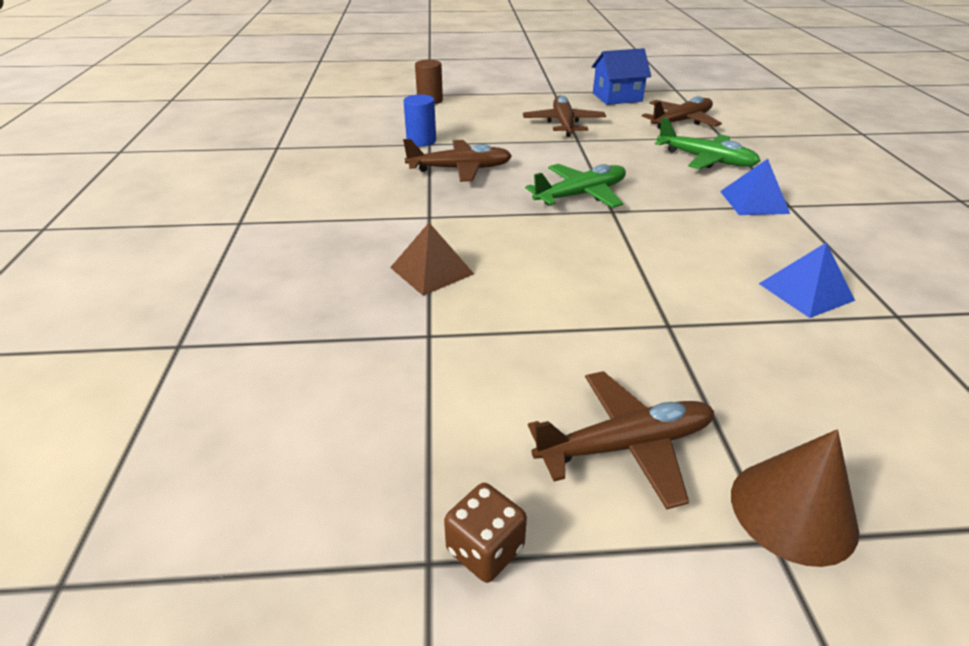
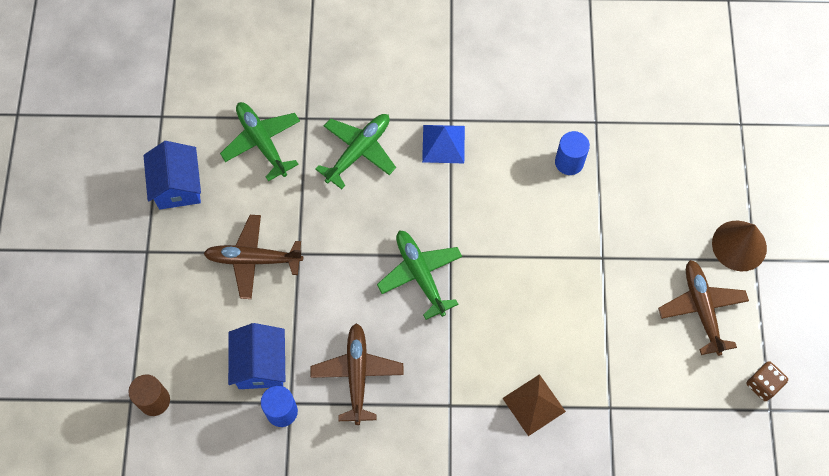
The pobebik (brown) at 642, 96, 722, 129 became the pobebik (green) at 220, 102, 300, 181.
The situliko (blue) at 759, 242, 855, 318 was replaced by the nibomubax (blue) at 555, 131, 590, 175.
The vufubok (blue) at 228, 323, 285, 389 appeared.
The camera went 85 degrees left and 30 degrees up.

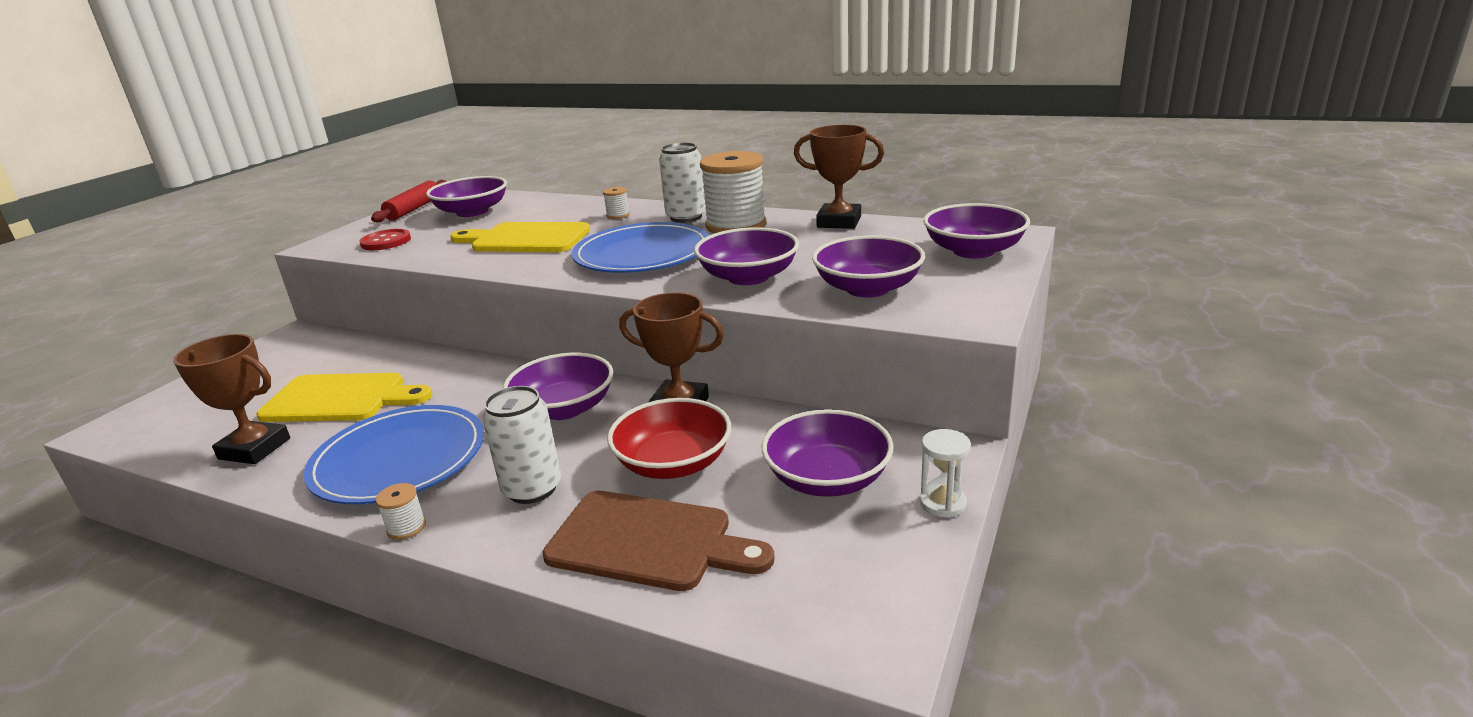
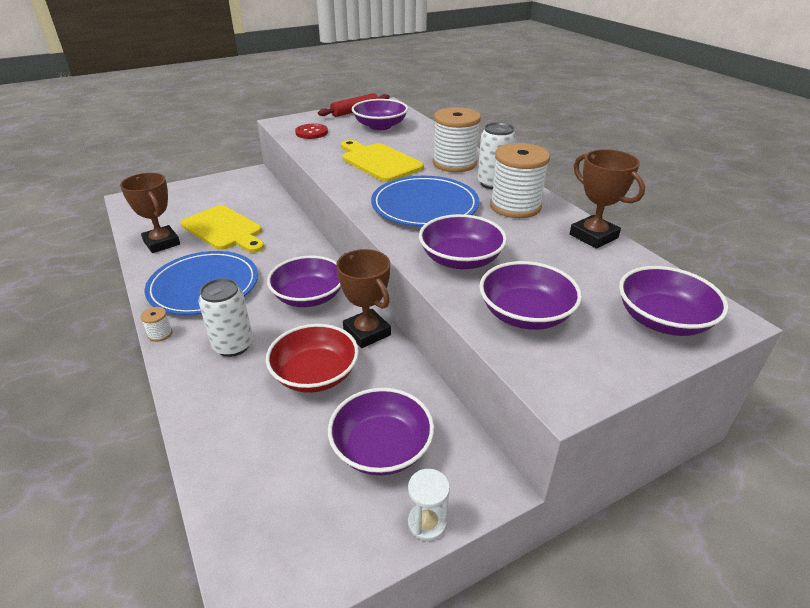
The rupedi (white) at 603, 187, 630, 219 changed to 2.42 times the size.
The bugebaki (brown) at 543, 491, 775, 591 disappeared.
The camera went 35 degrees right and 10 degrees up.

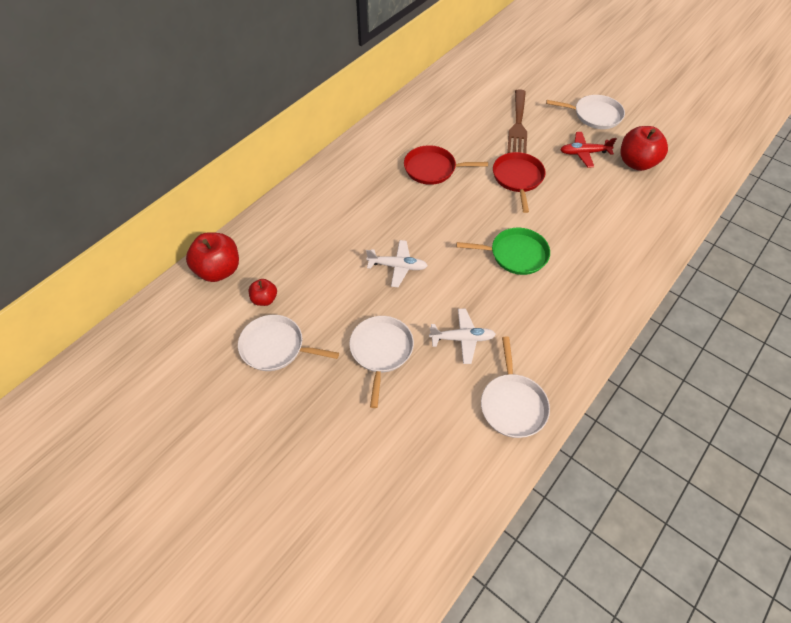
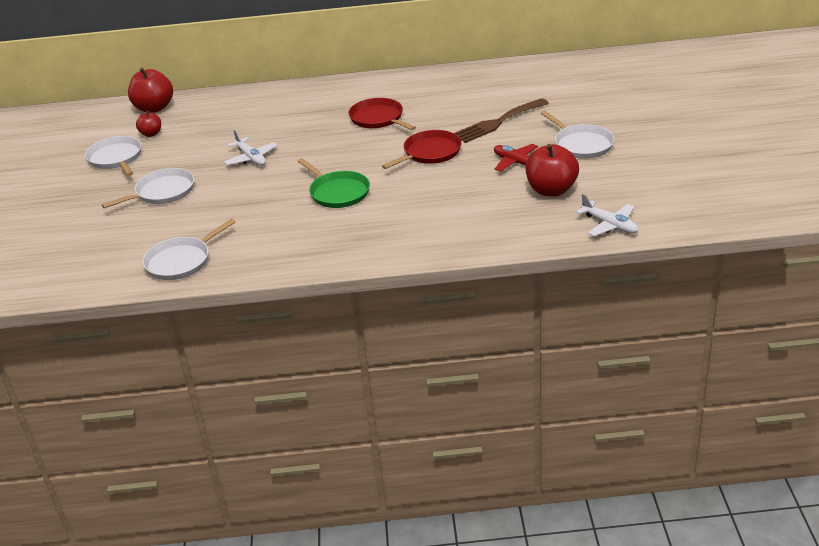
The pobebik (white) moved from 429, 309, 496, 364 to 576, 194, 638, 236.
The camera went 50 degrees right and 20 degrees down.

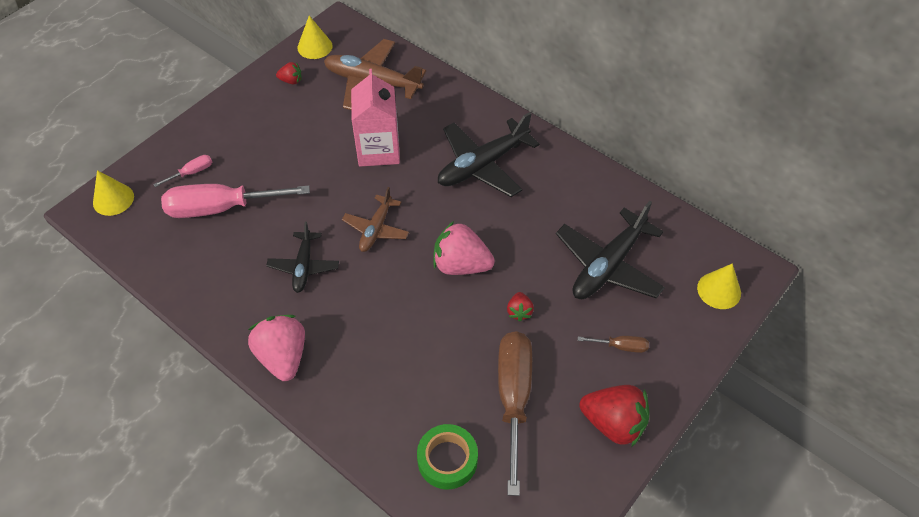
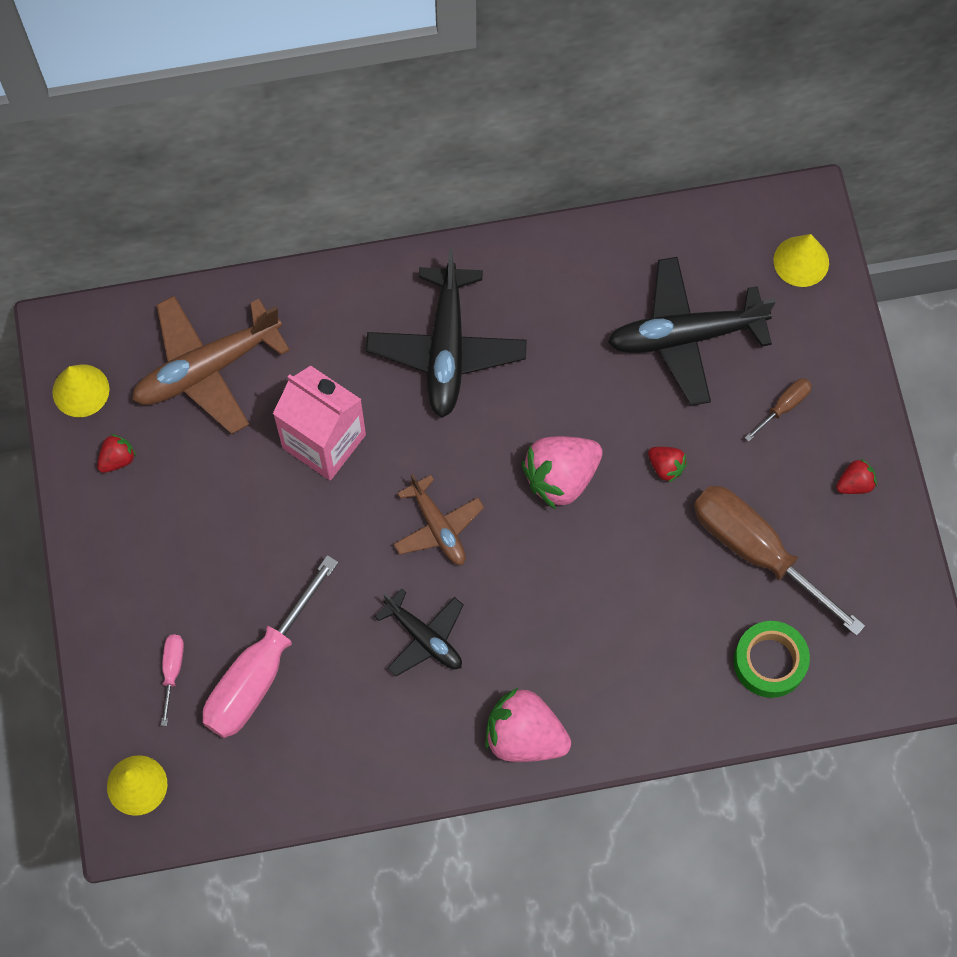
The pobebik (black) at 556, 201, 665, 299 turned 90 degrees clockwise.
The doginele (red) at 579, 385, 649, 447 changed to 0.49 times the size.
The camera went 50 degrees left and 15 degrees up.

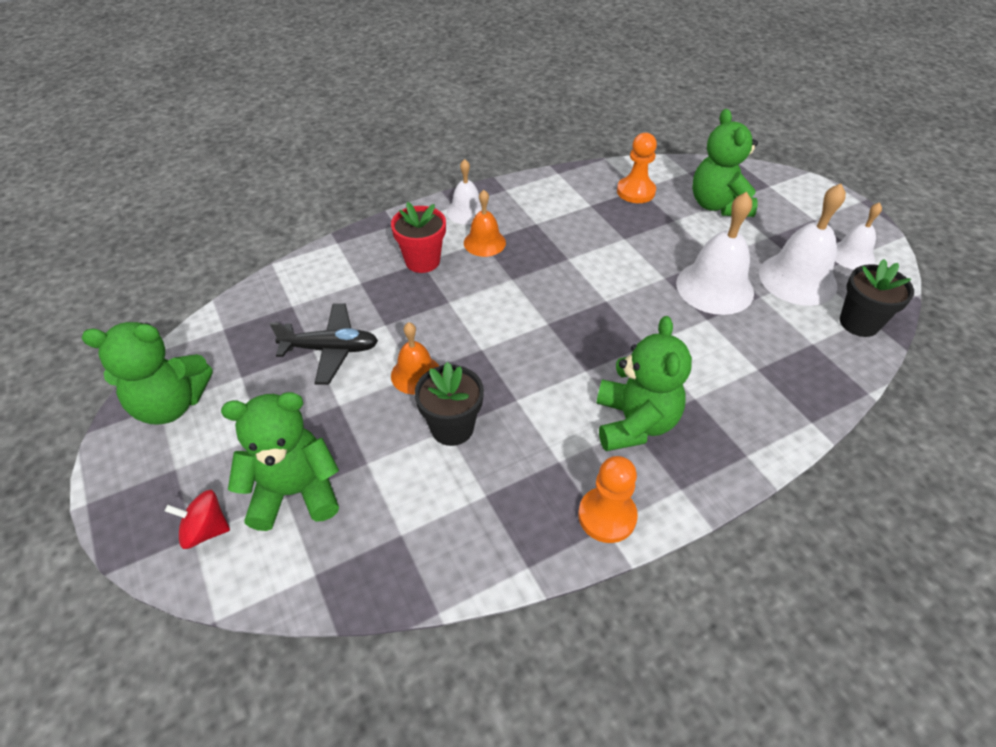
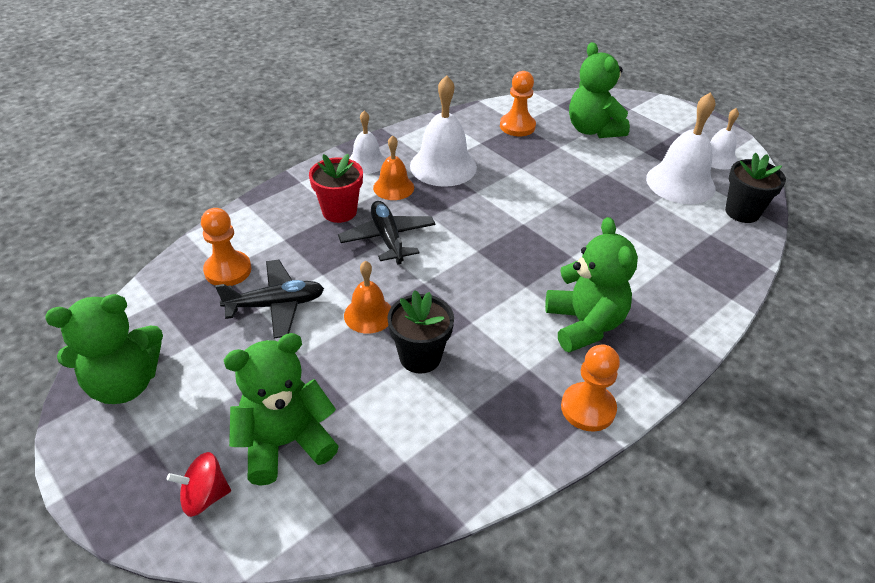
The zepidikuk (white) moved from 676, 192, 754, 315 to 410, 75, 477, 187.
The pobebik (black) at 338, 201, 436, 265 appeared.
The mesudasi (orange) at 201, 208, 251, 286 appeared.
The camera went 15 degrees left and 5 degrees down.

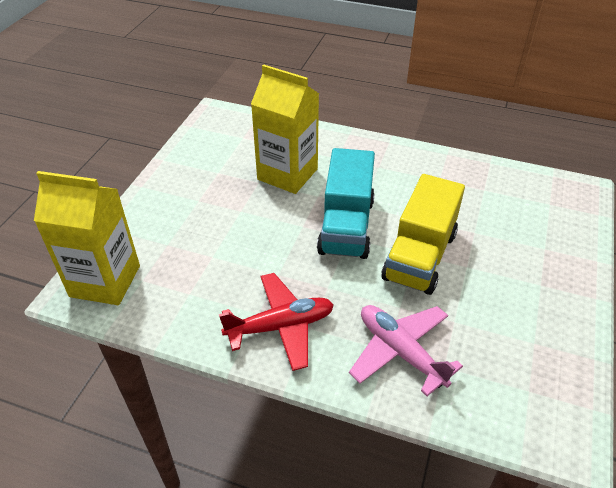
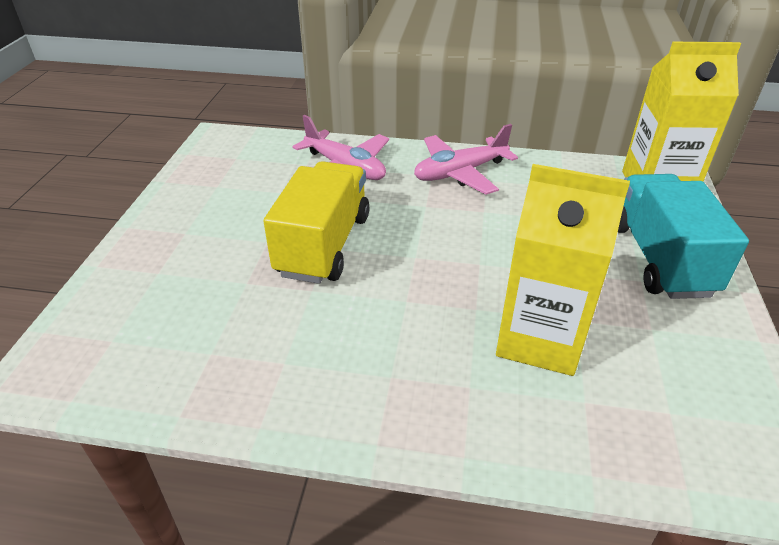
The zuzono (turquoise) moved from 317, 148, 375, 259 to 618, 174, 749, 299.
The pobebik (red) at 219, 273, 334, 371 became the pobebik (pink) at 414, 124, 518, 195.
The camera went 170 degrees right and 5 degrees down.

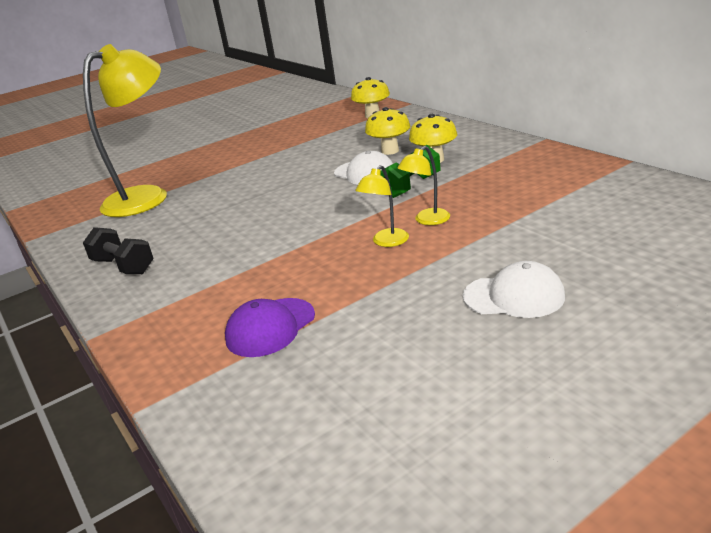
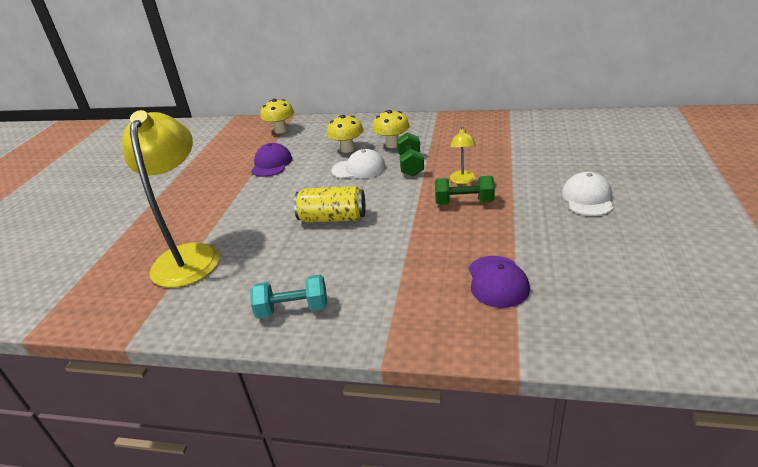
The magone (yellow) at 355, 165, 409, 247 was replaced by the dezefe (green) at 435, 176, 495, 205.
The dezefe (black) at 83, 227, 154, 274 became the dezefe (turquoise) at 250, 275, 327, 319.
The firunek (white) at 463, 261, 565, 318 turned 45 degrees counterclockwise.
The firunek (purple) at 251, 143, 292, 177 appeared.
The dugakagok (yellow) at 294, 186, 366, 223 appeared.
The camera went 45 degrees left and 5 degrees up.

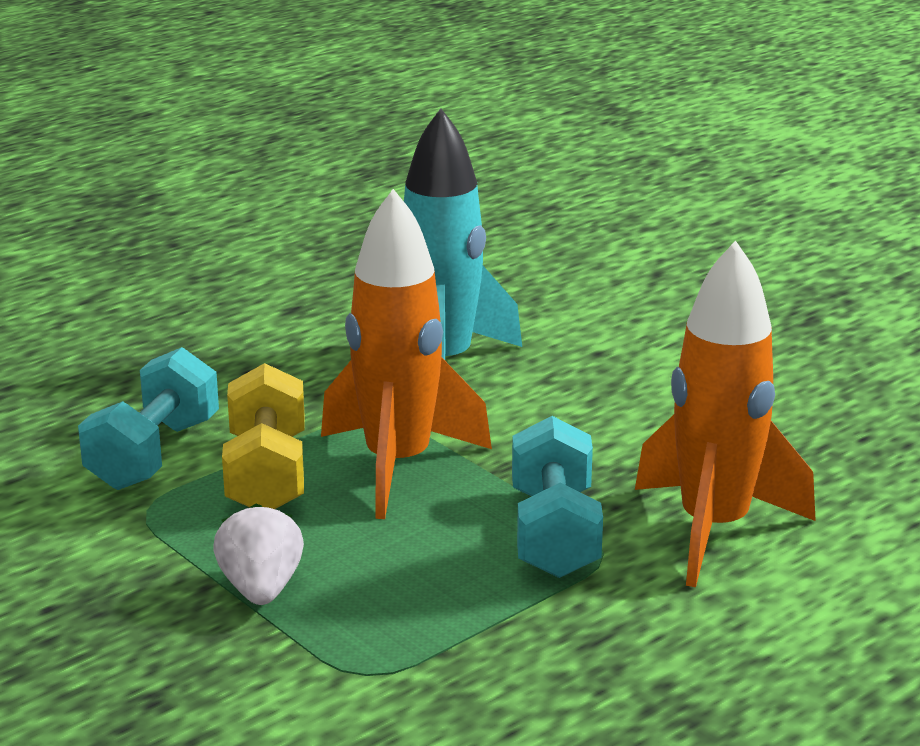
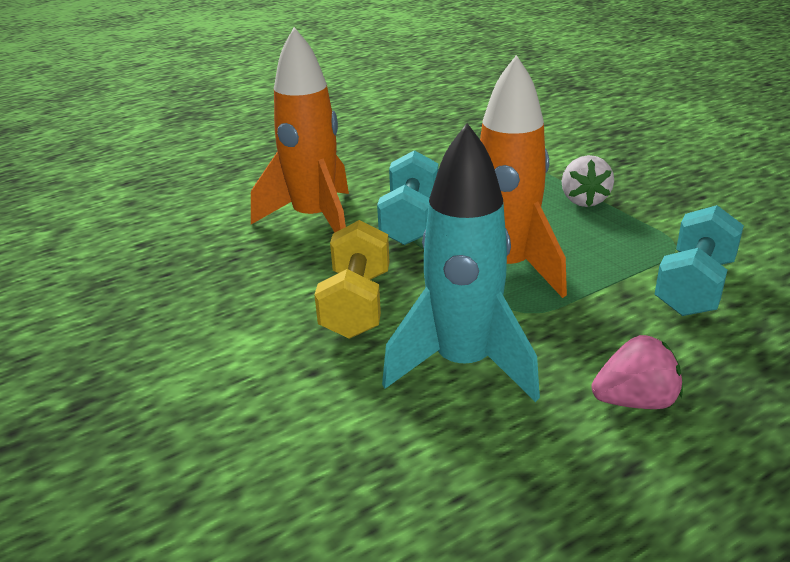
The dezefe (yellow) moved from 222, 363, 305, 509 to 314, 220, 389, 339.
The doginele (pink) at 592, 335, 683, 409 appeared.
The camera went 170 degrees left and 5 degrees up.

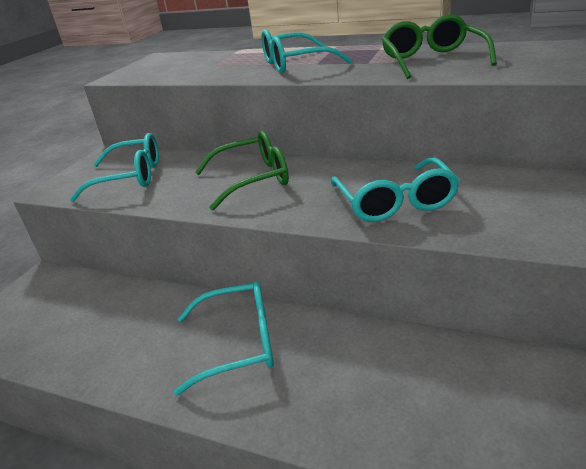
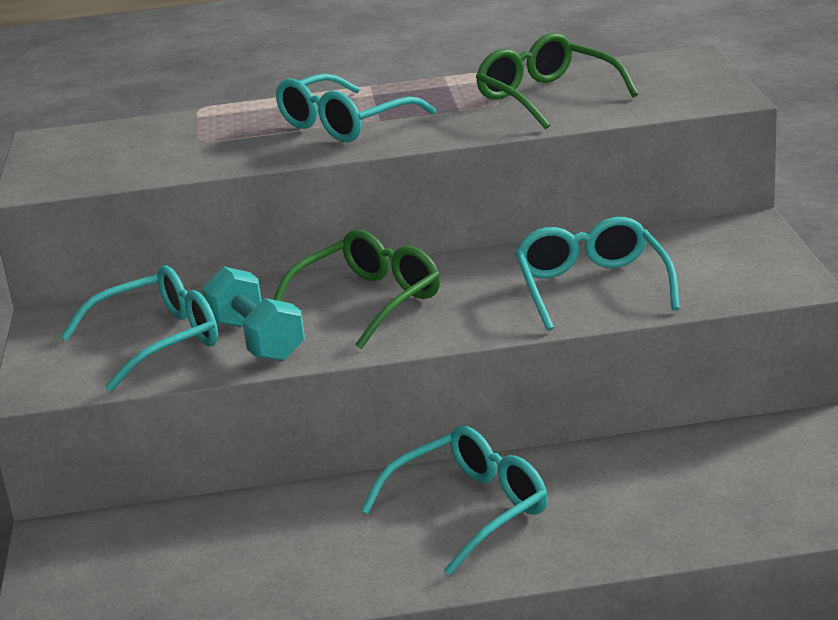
The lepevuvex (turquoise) at 331, 157, 460, 222 turned 150 degrees counterclockwise.
The dezefe (turquoise) at 202, 267, 305, 362 appeared.
The camera went 30 degrees left and 5 degrees down.

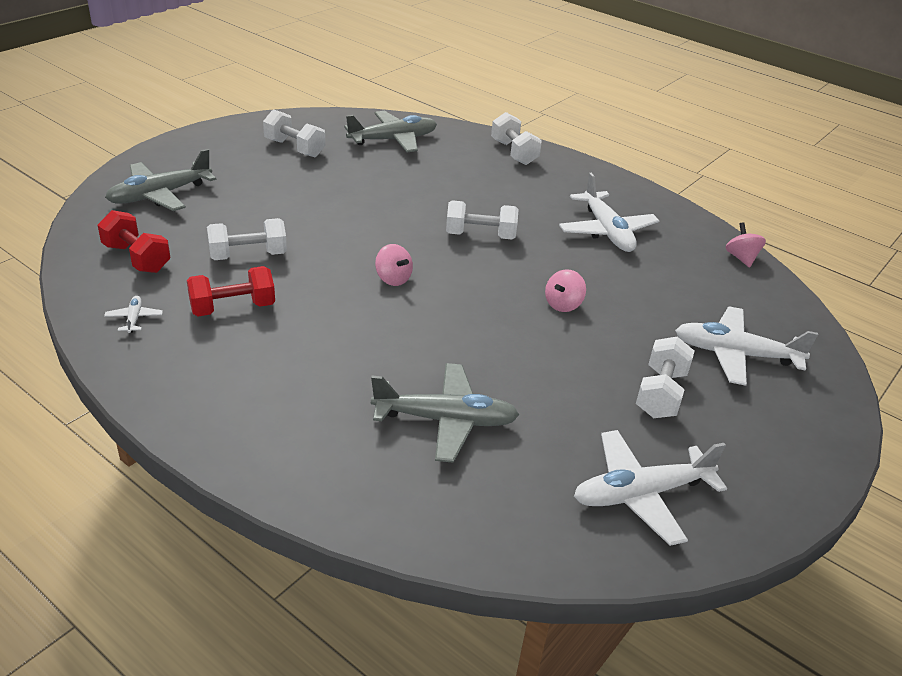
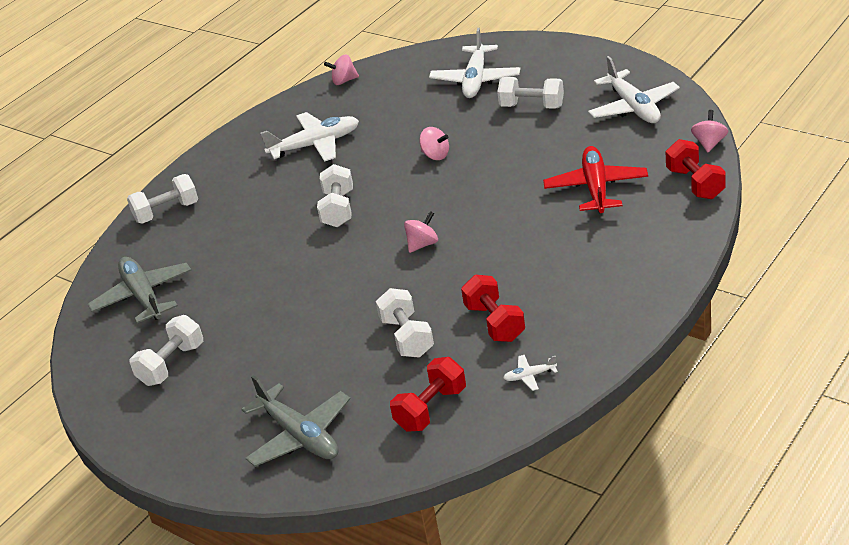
The pobebik (grey) at 371, 363, 519, 463 became the pobebik (red) at 543, 146, 648, 213.
The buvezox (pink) at 691, 110, 728, 152 appeared.
The dezefe (red) at 666, 139, 726, 199 appeared.
The camera went 85 degrees left and 0 degrees up.

